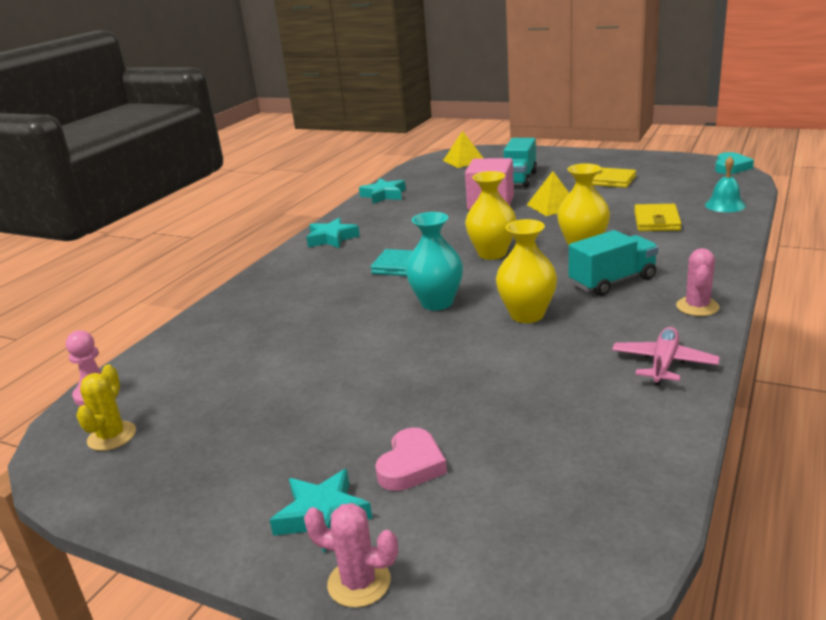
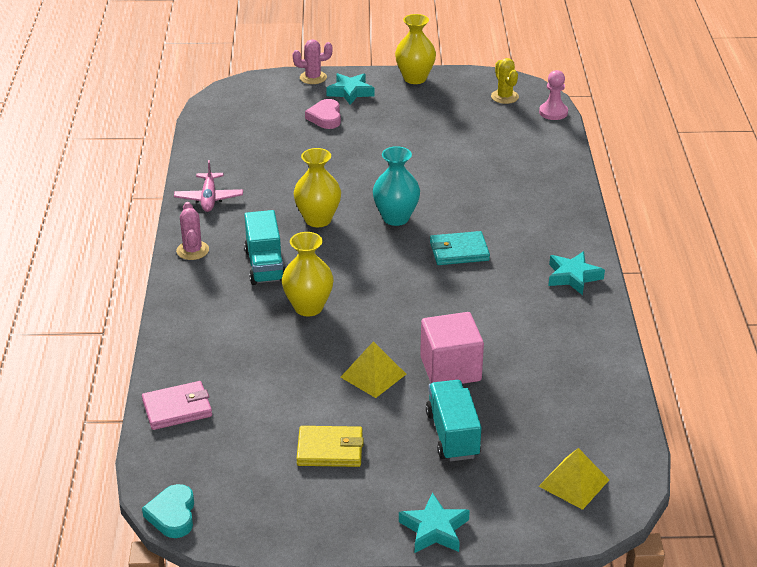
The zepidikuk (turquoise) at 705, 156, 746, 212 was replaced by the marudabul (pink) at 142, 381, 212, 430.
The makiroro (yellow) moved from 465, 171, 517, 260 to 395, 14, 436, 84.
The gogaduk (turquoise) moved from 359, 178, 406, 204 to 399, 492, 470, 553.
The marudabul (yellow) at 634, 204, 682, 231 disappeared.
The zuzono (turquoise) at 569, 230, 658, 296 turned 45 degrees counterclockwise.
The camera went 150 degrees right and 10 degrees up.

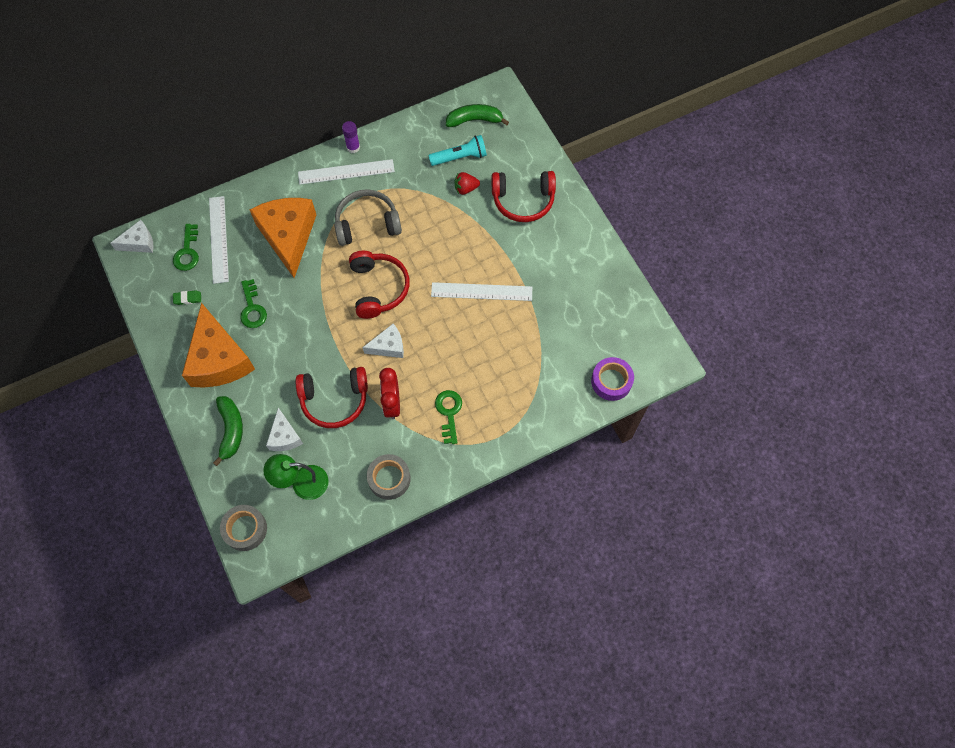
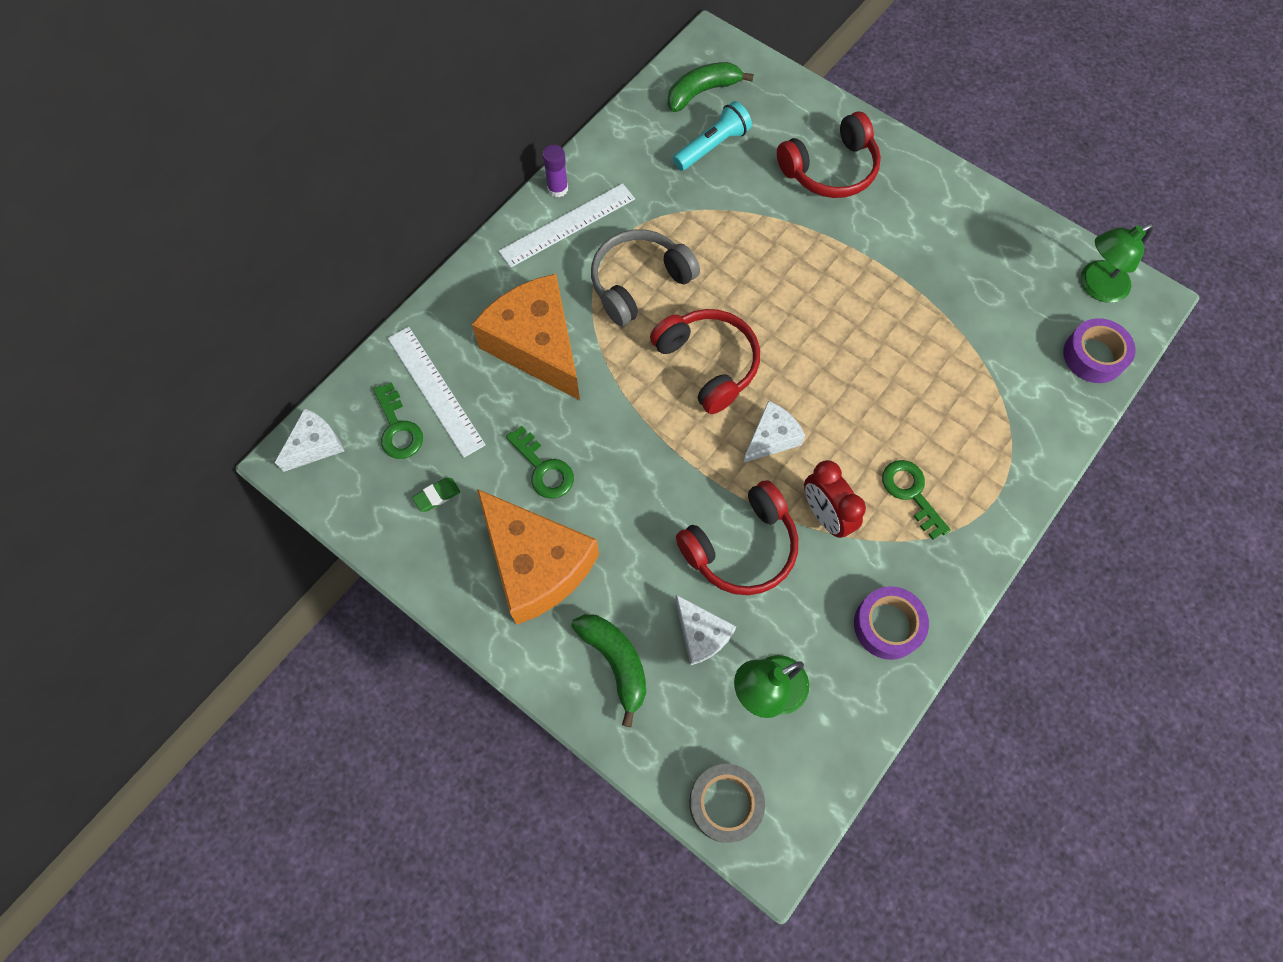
The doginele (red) at 455, 172, 480, 195 disappeared.
The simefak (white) at 431, 282, 532, 301 disappeared.
The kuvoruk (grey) at 367, 454, 411, 500 became the kuvoruk (purple) at 854, 586, 929, 660.
The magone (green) at 1081, 223, 1154, 303 appeared.
The camera went 25 degrees left and 0 degrees up.

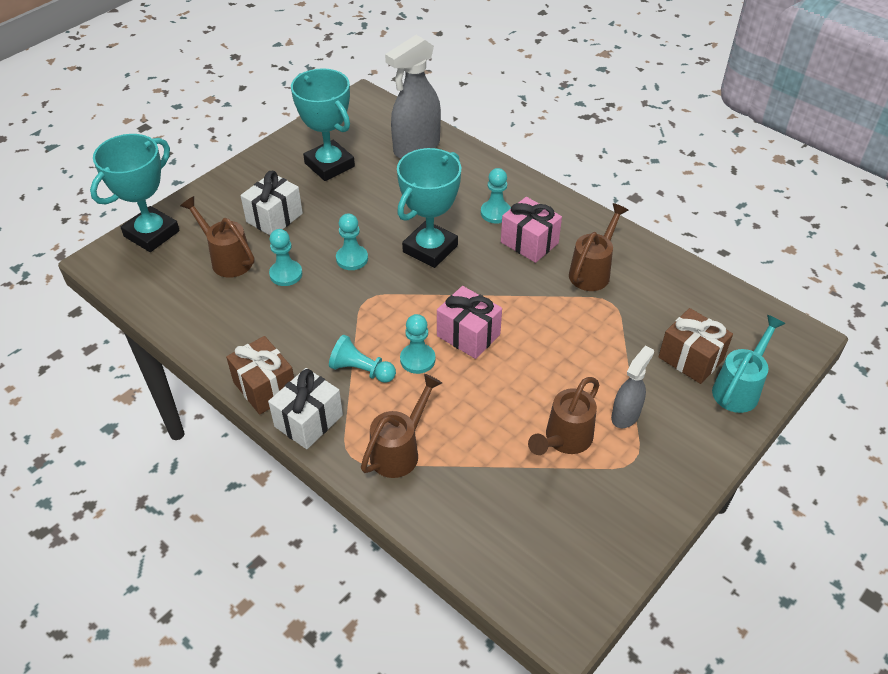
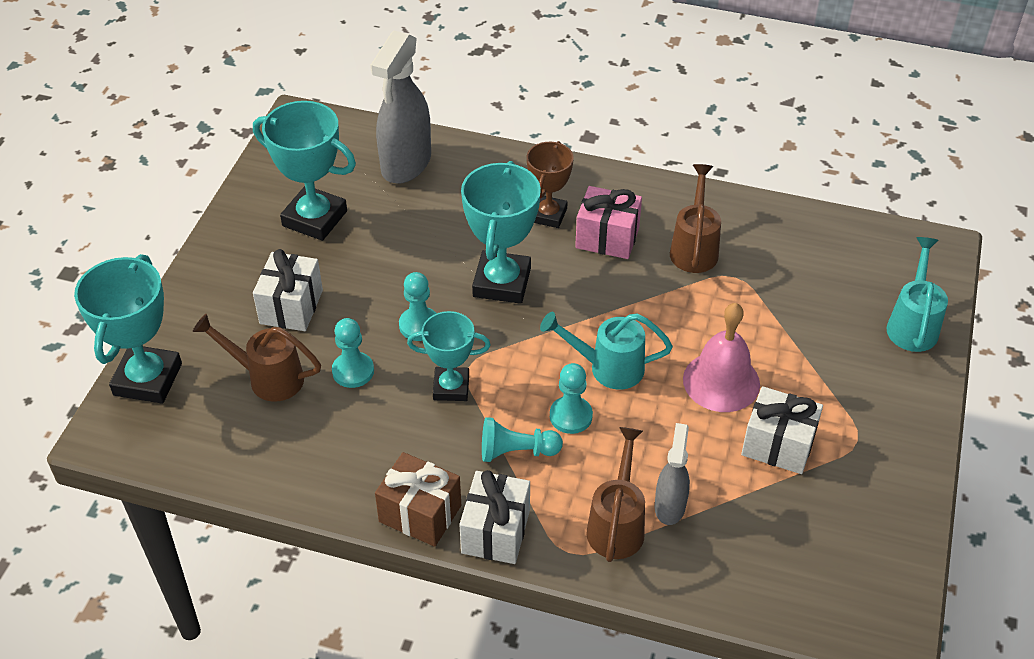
The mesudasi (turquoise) at 481, 168, 511, 224 was replaced by the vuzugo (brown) at 527, 141, 574, 228.
The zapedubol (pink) at 437, 286, 502, 359 was replaced by the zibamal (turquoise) at 540, 312, 673, 390.
The zapedubol (brown) at 658, 308, 733, 384 disappeared.
The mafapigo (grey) moved from 611, 345, 654, 428 to 655, 423, 690, 525.
The zibamal (brown) at 528, 377, 599, 455 was replaced by the zapedubol (white) at 741, 386, 823, 474.
The zepidikuk (pink) at 683, 303, 760, 412 appeared.
The vuzugo (turquoise) at 407, 311, 491, 401 appeared.
The camera went 25 degrees left and 0 degrees up.

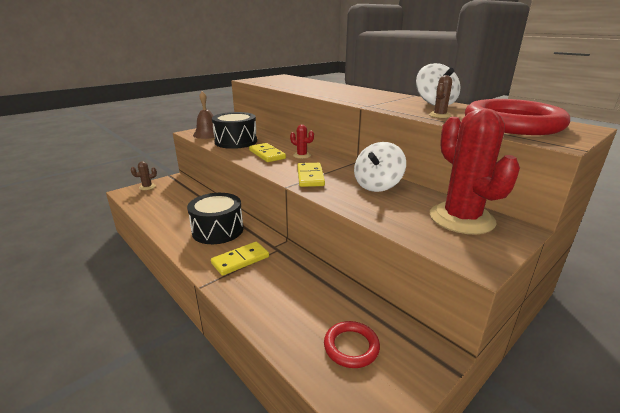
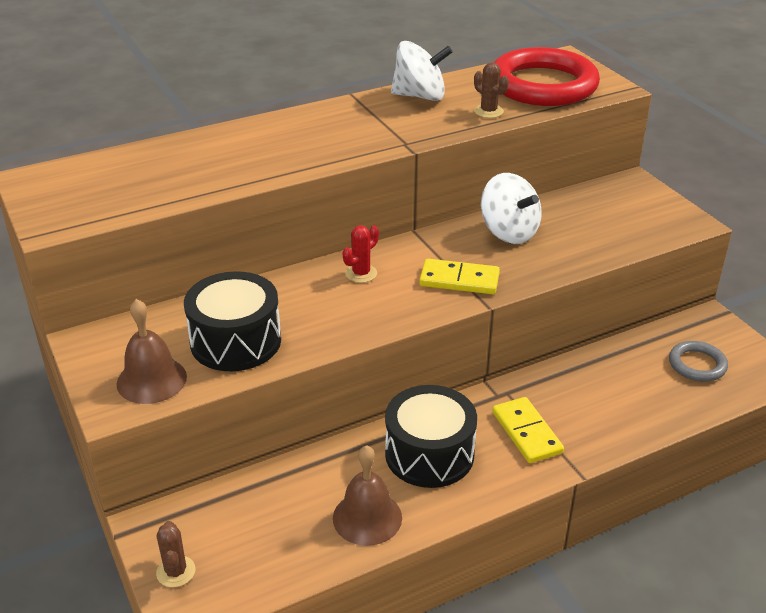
The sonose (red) at 430, 108, 520, 234 disappeared.
The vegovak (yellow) at 249, 143, 286, 162 disappeared.
The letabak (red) at 324, 321, 380, 368 became the letabak (grey) at 669, 341, 728, 382.
The zepidikuk (brown) at 333, 445, 402, 546 appeared.
The camera went 75 degrees left and 10 degrees up.

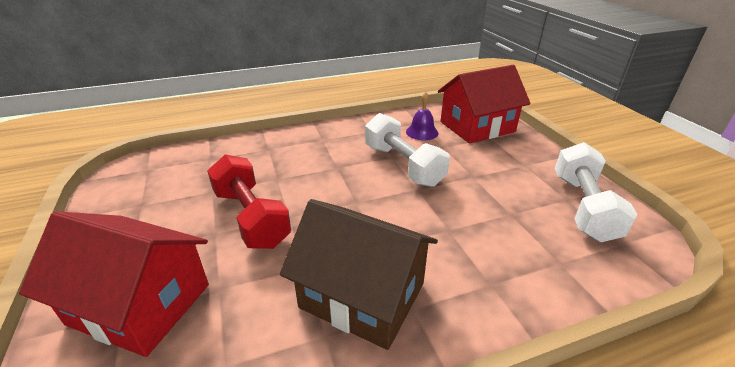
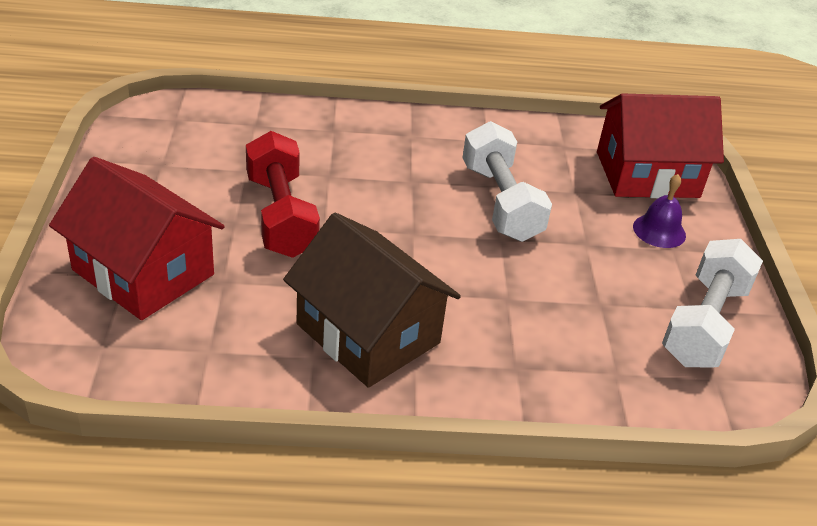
The zepidikuk (purple) moved from 406, 92, 438, 140 to 633, 174, 686, 248.
The camera went 15 degrees right and 5 degrees up.

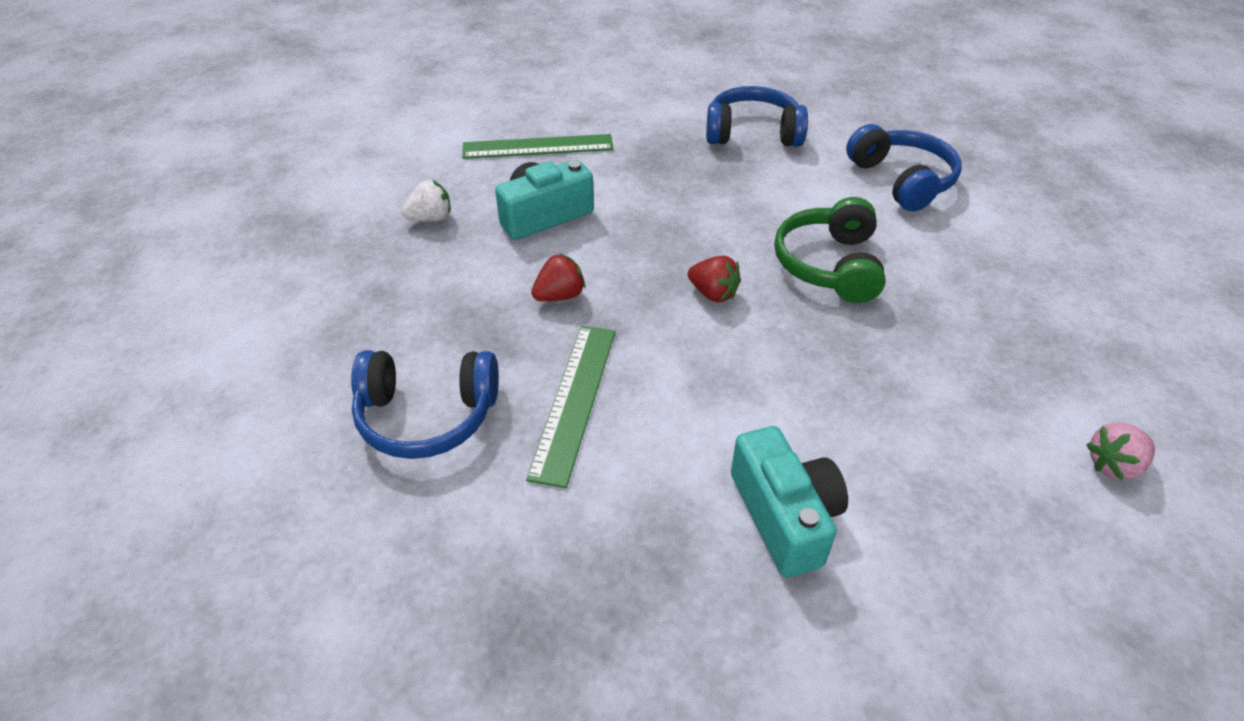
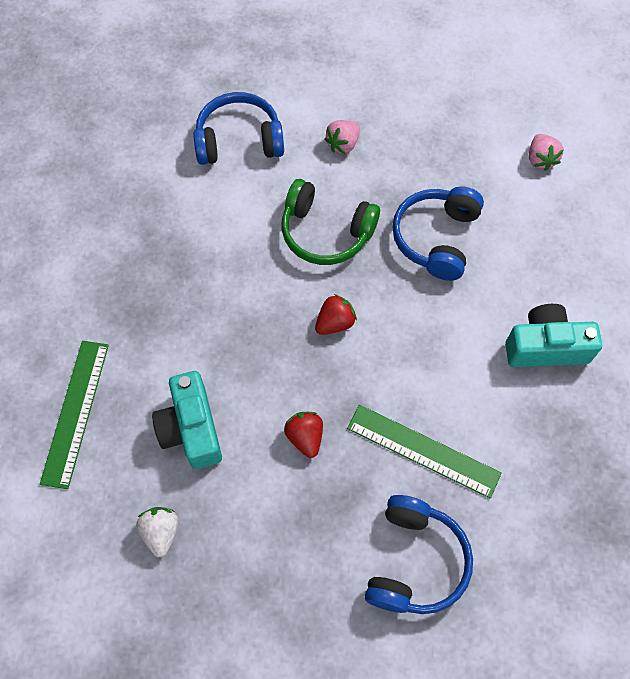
The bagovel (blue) moved from 706, 86, 808, 147 to 392, 187, 484, 281.
The doginele (pink) at 324, 120, 360, 154 appeared.
The camera went 75 degrees left and 20 degrees up.

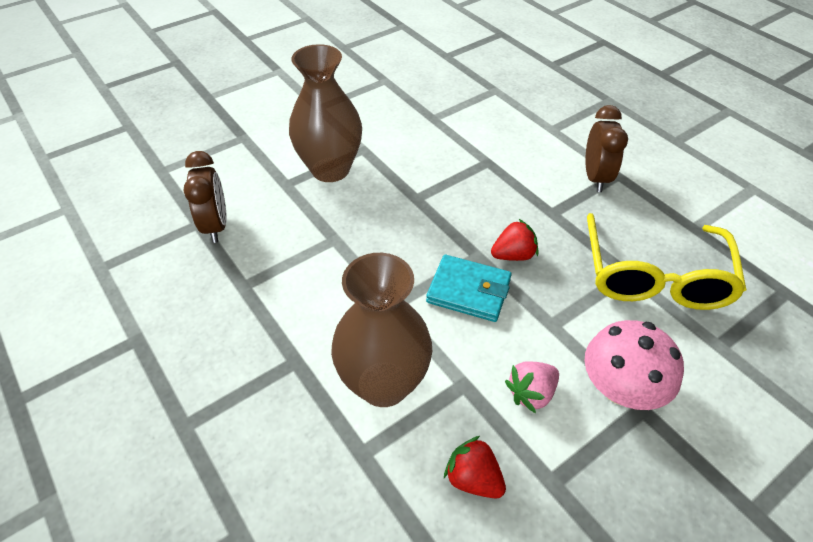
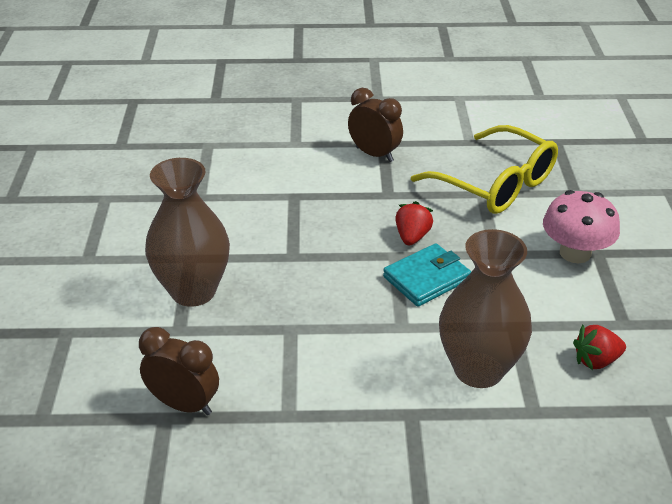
The doginele (pink) at 505, 361, 559, 413 disappeared.
The camera went 55 degrees left and 10 degrees down.

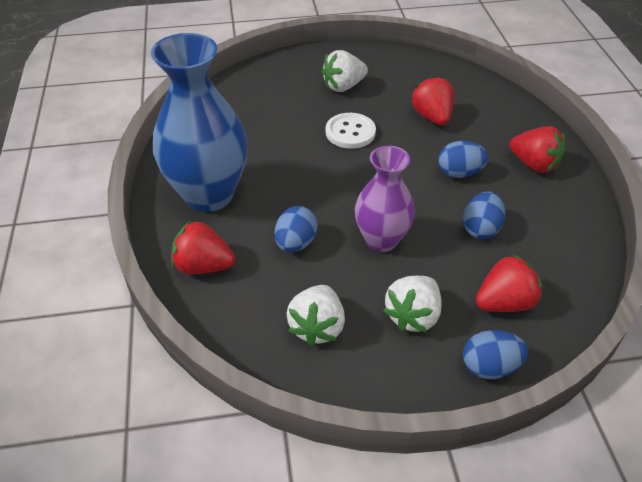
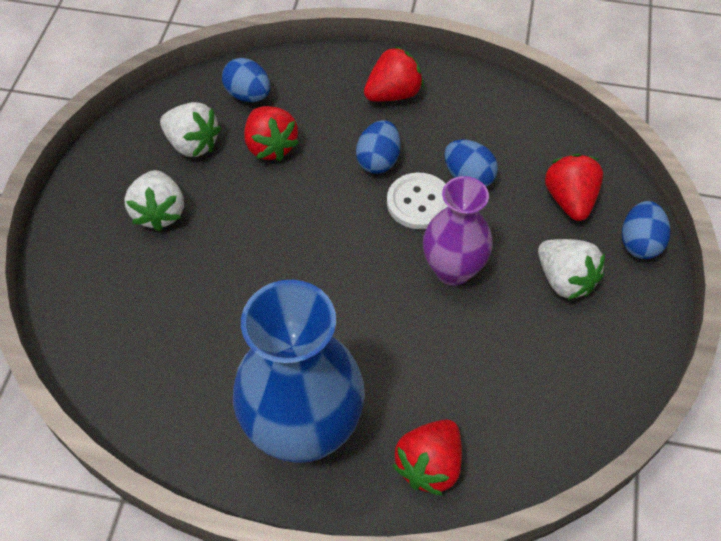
The doginele (red) at 412, 76, 454, 125 turned 120 degrees counterclockwise.
The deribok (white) moved from 326, 113, 376, 149 to 387, 173, 448, 229.
The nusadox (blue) moved from 275, 206, 318, 252 to 222, 58, 270, 102.
The doginele (white) moved from 287, 285, 345, 347 to 160, 102, 221, 157.
The camera went 70 degrees left and 10 degrees up.

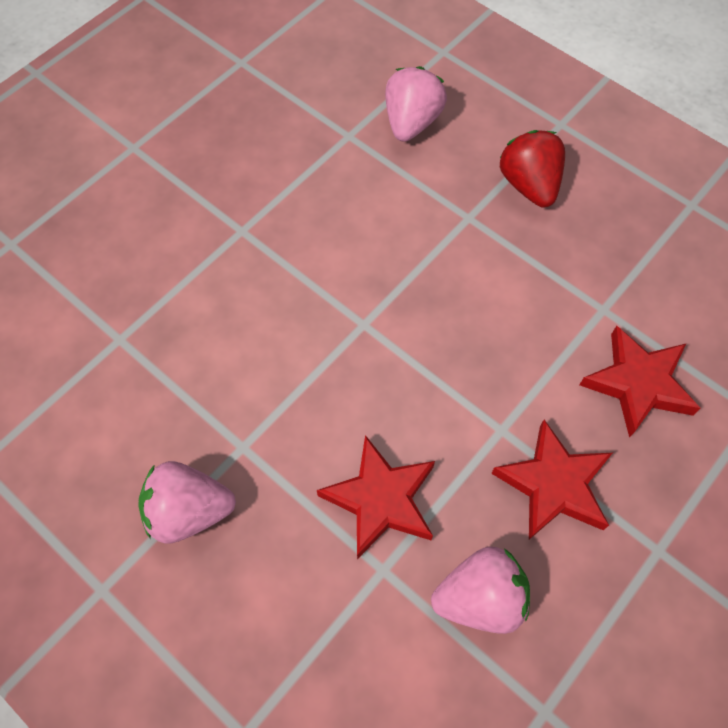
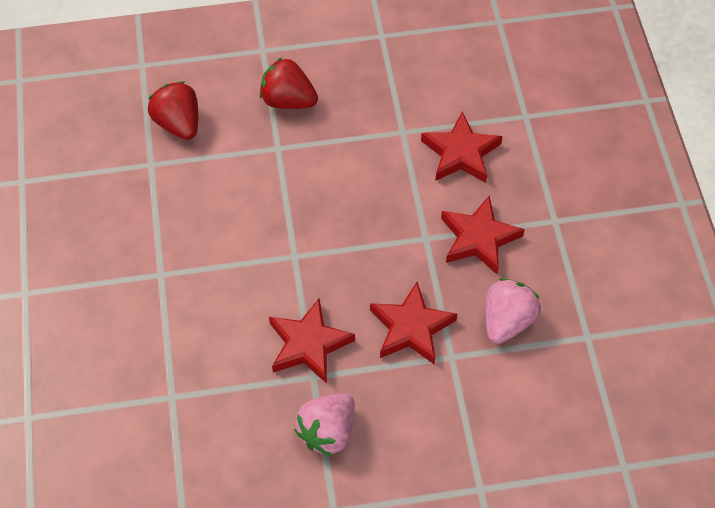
The doginele (pink) at 385, 66, 447, 142 became the doginele (red) at 148, 81, 198, 140.
The gogaduk (red) at 269, 299, 355, 384 appeared.
The camera went 50 degrees left and 5 degrees down.

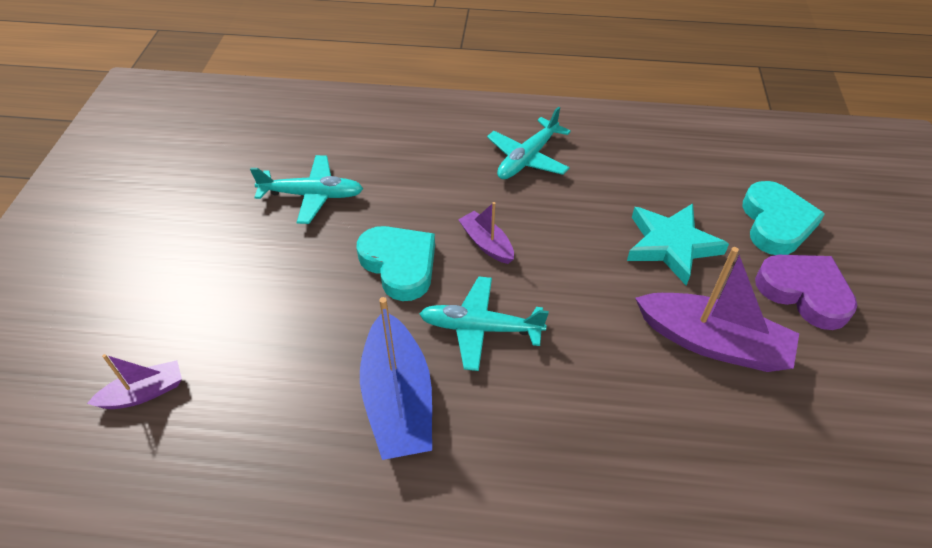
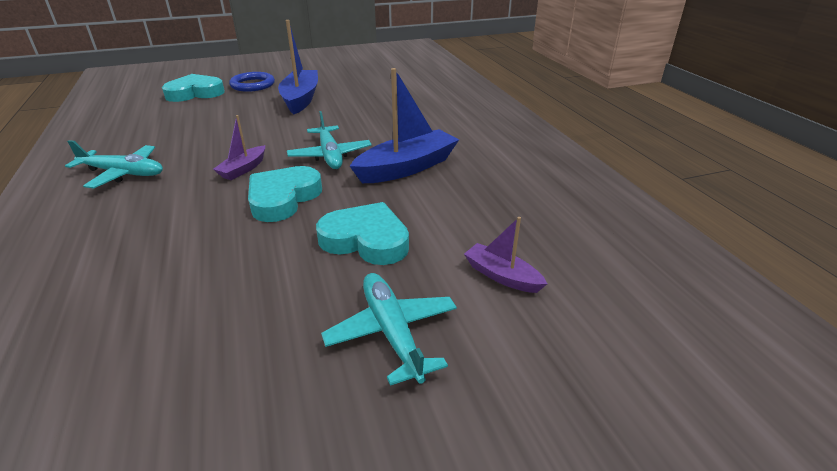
The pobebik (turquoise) moved from 250, 155, 363, 224 to 321, 273, 457, 386.
The gogaduk (turquoise) at 627, 203, 729, 286 disappeared.
The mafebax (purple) at 635, 247, 799, 372 became the mafebax (blue) at 278, 20, 318, 114.
The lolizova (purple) at 755, 255, 857, 330 was replaced by the letabak (blue) at 229, 72, 275, 92.
The lolizova (turquoise) at 316, 202, 409, 265 appeared.
The camera went 115 degrees left and 15 degrees down.

